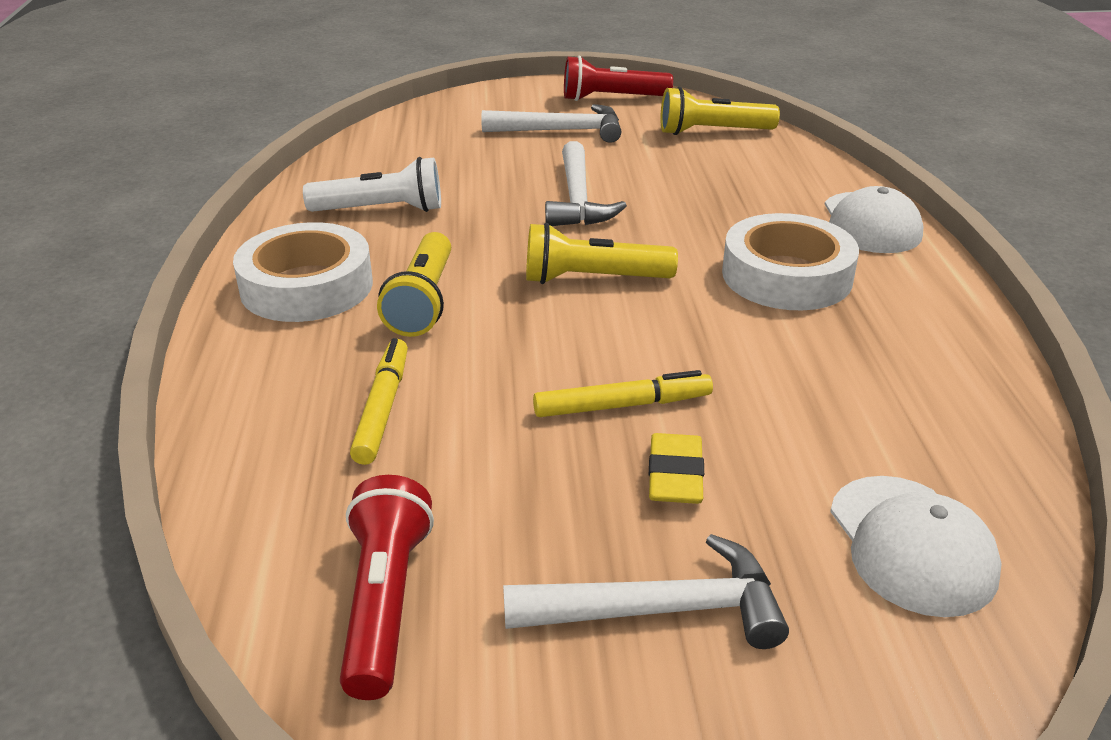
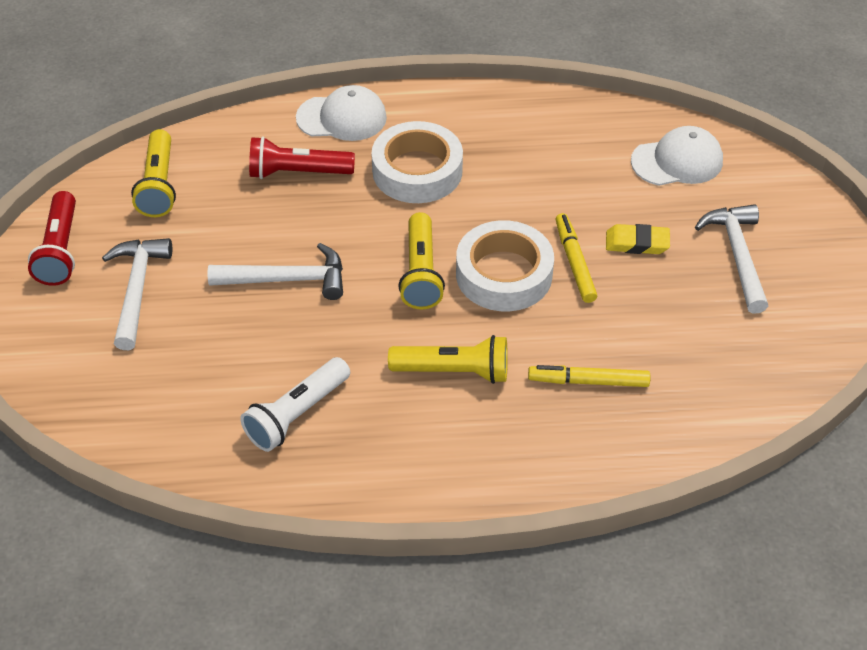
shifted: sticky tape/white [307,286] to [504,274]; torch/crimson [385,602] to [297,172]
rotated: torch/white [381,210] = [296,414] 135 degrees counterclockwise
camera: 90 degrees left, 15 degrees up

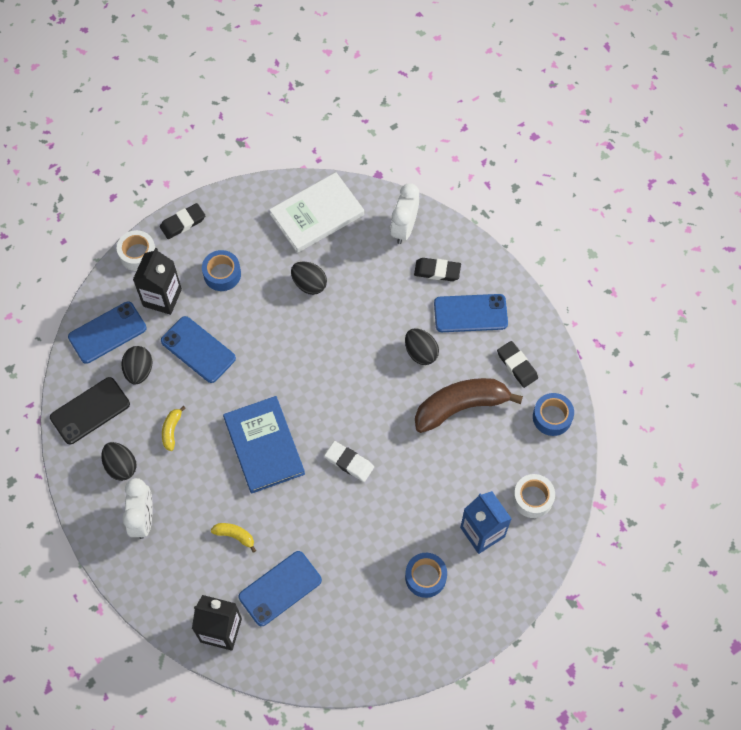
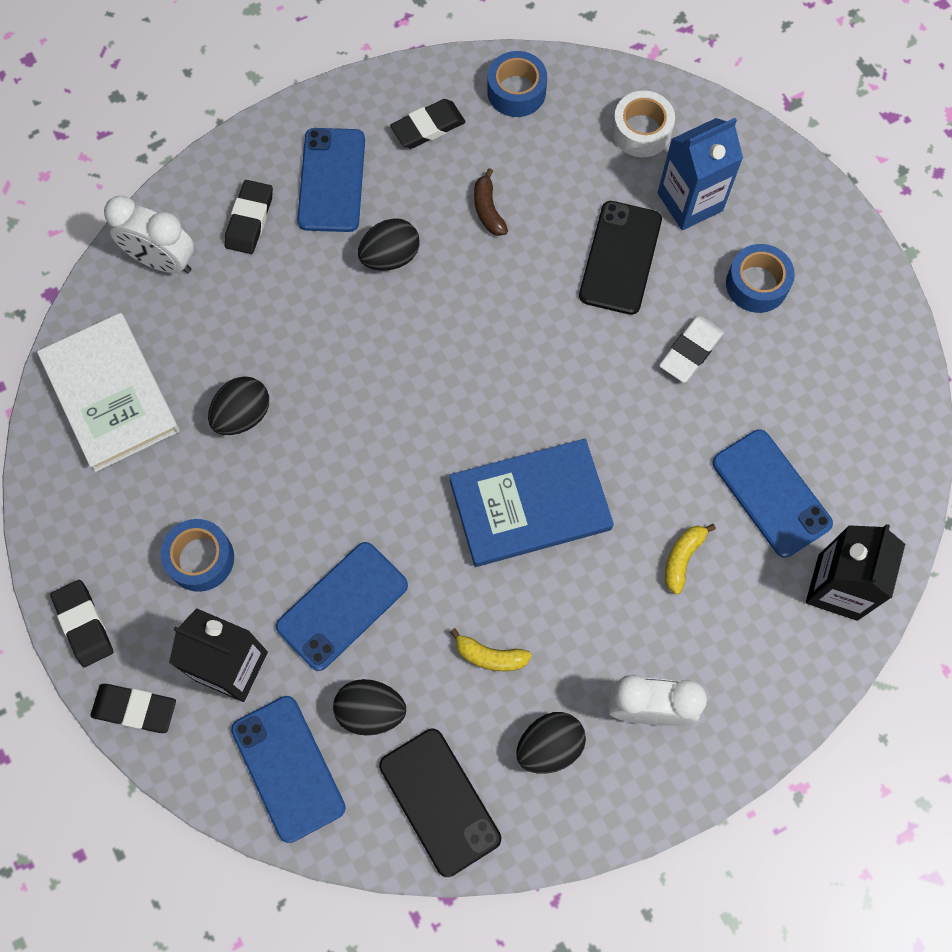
new: mobile phone/ebony [620,258]
shifted: pencil eraser/white [349,462] to [690,351]
swapped: sticky tape/white [138,254] to pencil eraser/ebony [135,709]
scaled: banana/brown [461,406] = [488,209] x0.43
camera: 85 degrees left, 5 degrees up

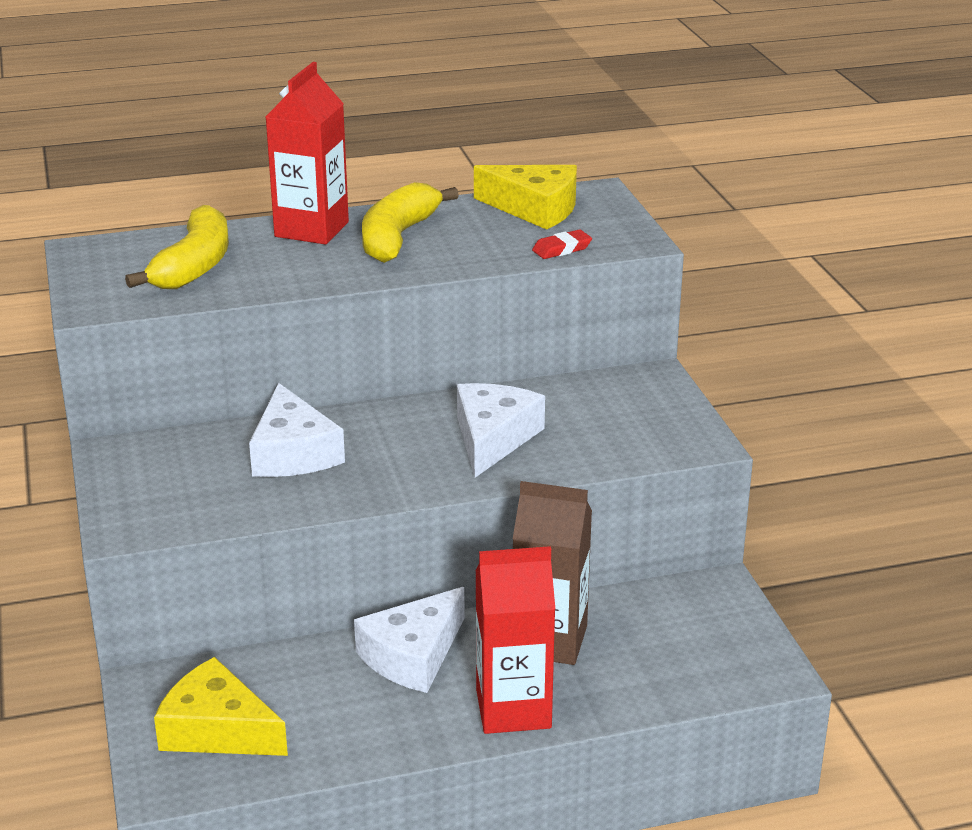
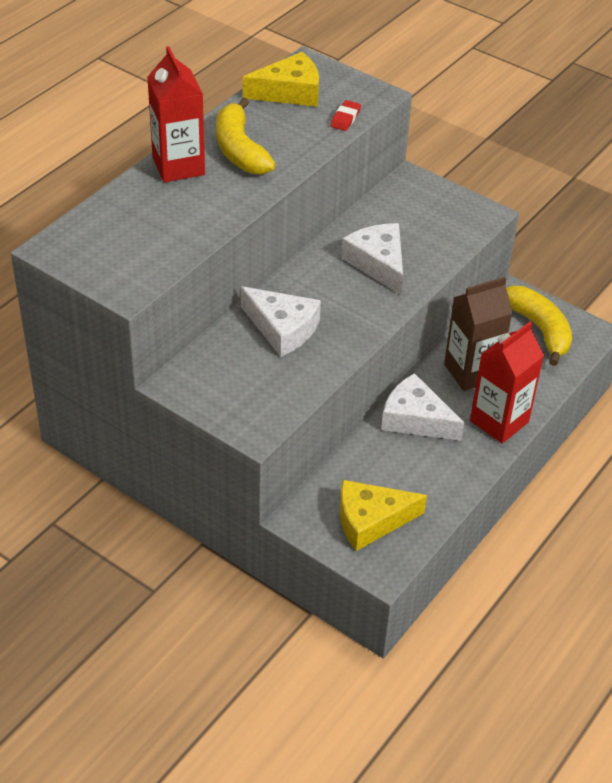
shifted: banana/yellow [194,266] to [539,329]
rotated: cheese/white [413,655] = [415,419] 120 degrees clockwise
camera: 40 degrees left, 15 degrees up

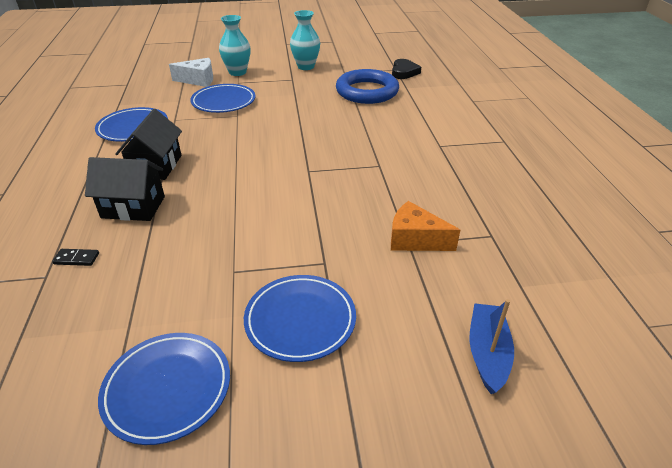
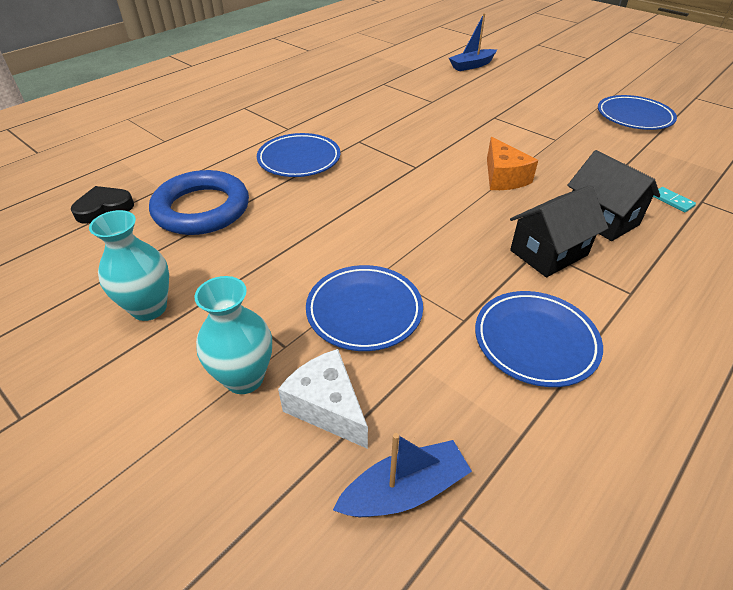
new: boat/royal blue [404,490]
shifted: flat dish/royal blue [300,320] to [299,159]; cheese/orange-coloured [415,239] to [503,177]
repainted: domino tile/ebony [76,259] to domino tile/teal [672,201]
camera: 130 degrees left, 5 degrees up

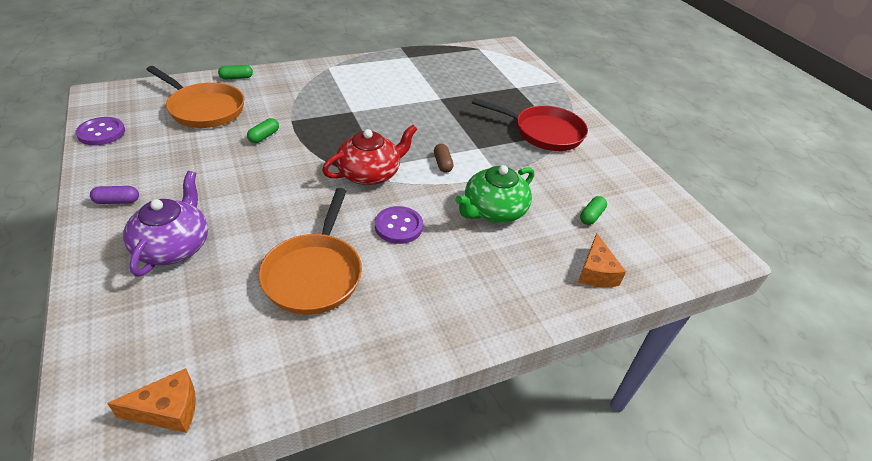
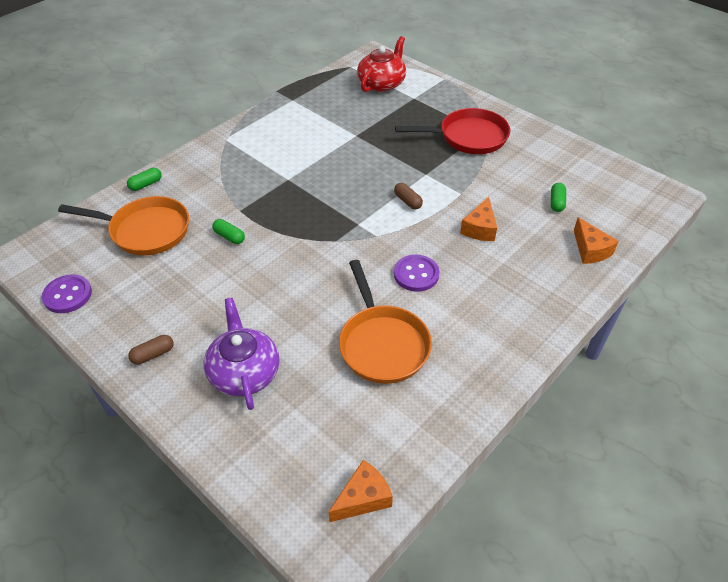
shifted: teapot/crimson [370,173] to [382,83]
swapped: teapot/leaf-green [493,210] to cheese/orange-coloured [480,228]
repainted: pill/royal purple [117,201] to pill/brown [153,354]
rotated: pill/leaf-green [264,136] = [229,237] 60 degrees counterclockwise
camera: 20 degrees left, 5 degrees up

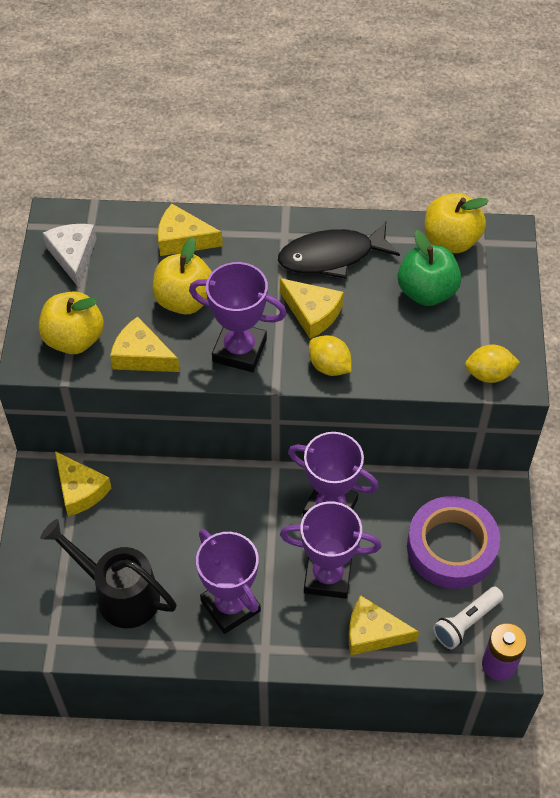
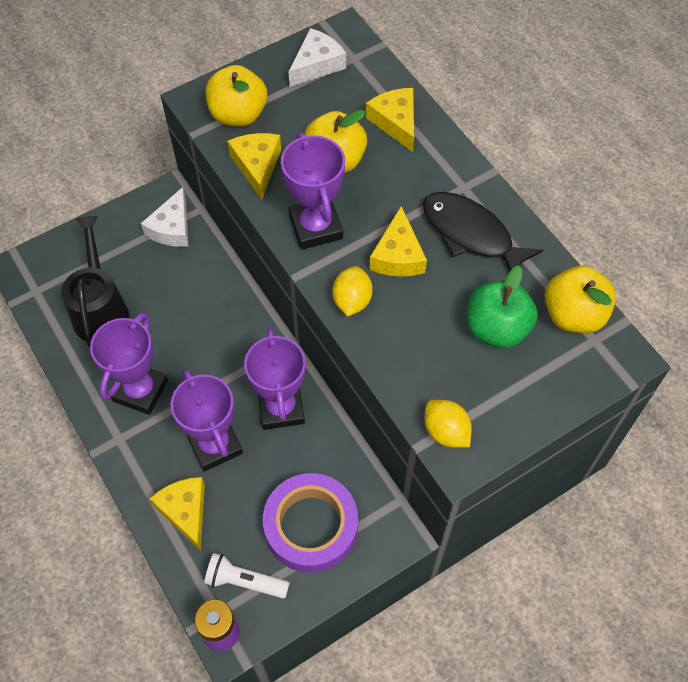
repainted: cheese/yellow [80,490] to cheese/white [172,228]
camera: 55 degrees right, 5 degrees up

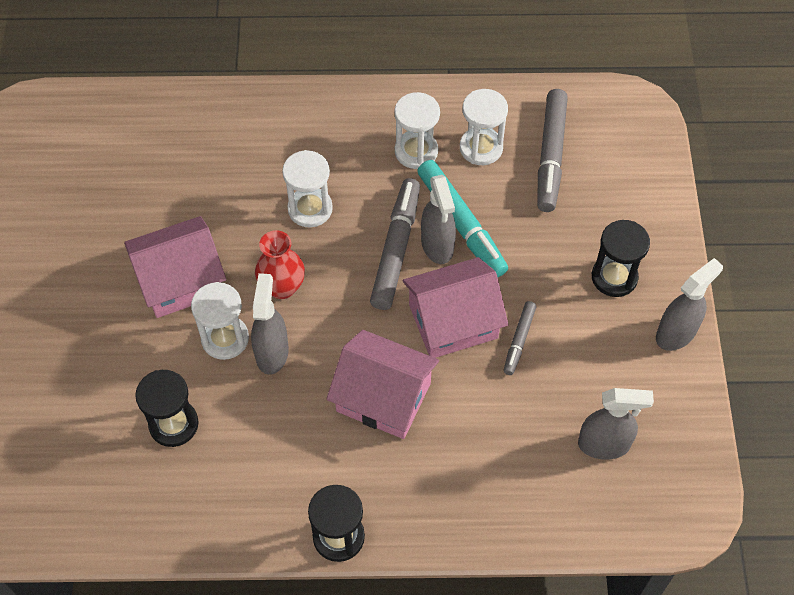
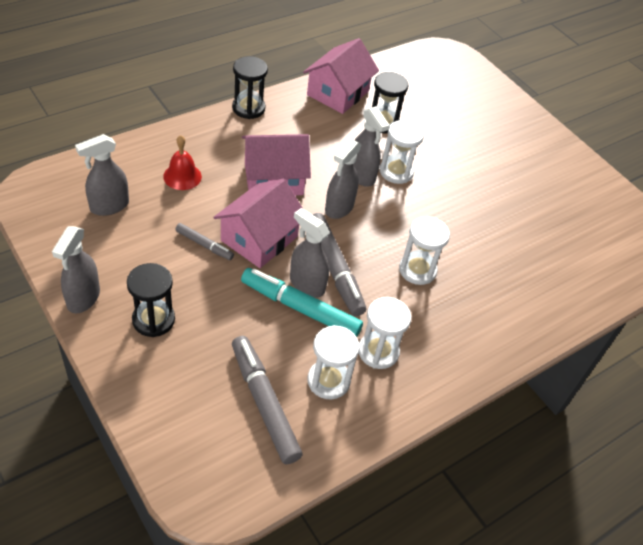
gone: flower vase/crimson [282,287]
new: school bell/crimson [182,176]; sprayer/gray [339,208]
shifted: house/rosy [180,281] to [338,93]
rotated: felt pen/gray [519,340] = [204,245] 135 degrees clockwise
camera: 140 degrees right, 10 degrees down

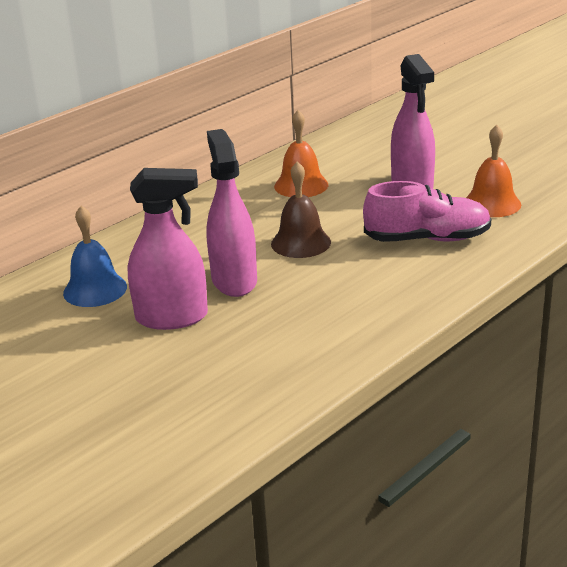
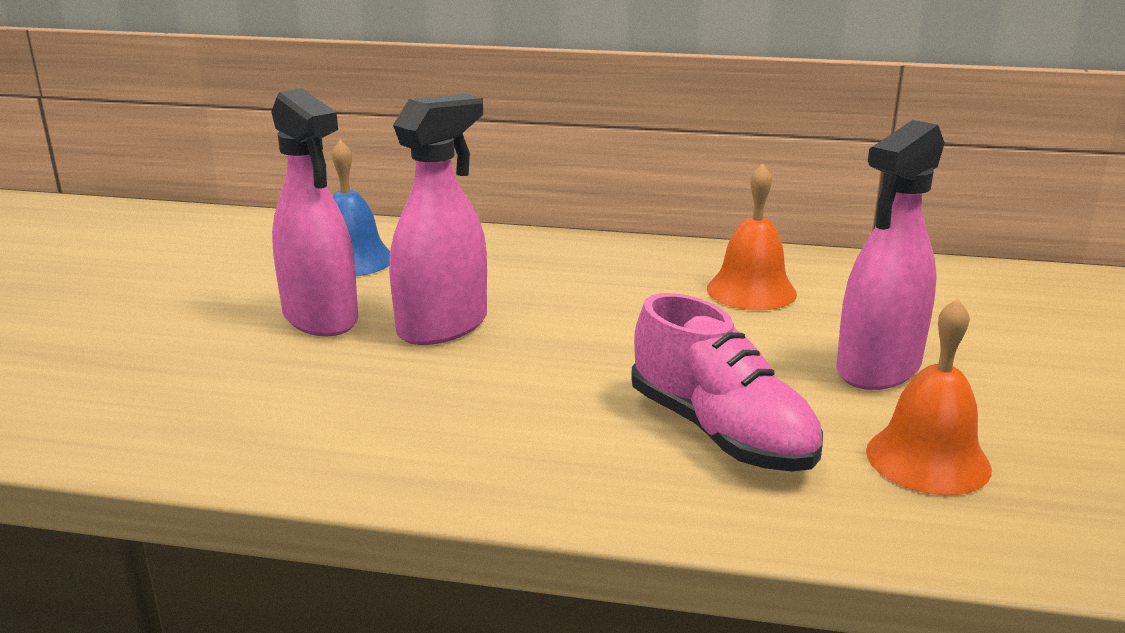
gone: school bell/brown [301,243]
camera: 55 degrees right, 5 degrees down

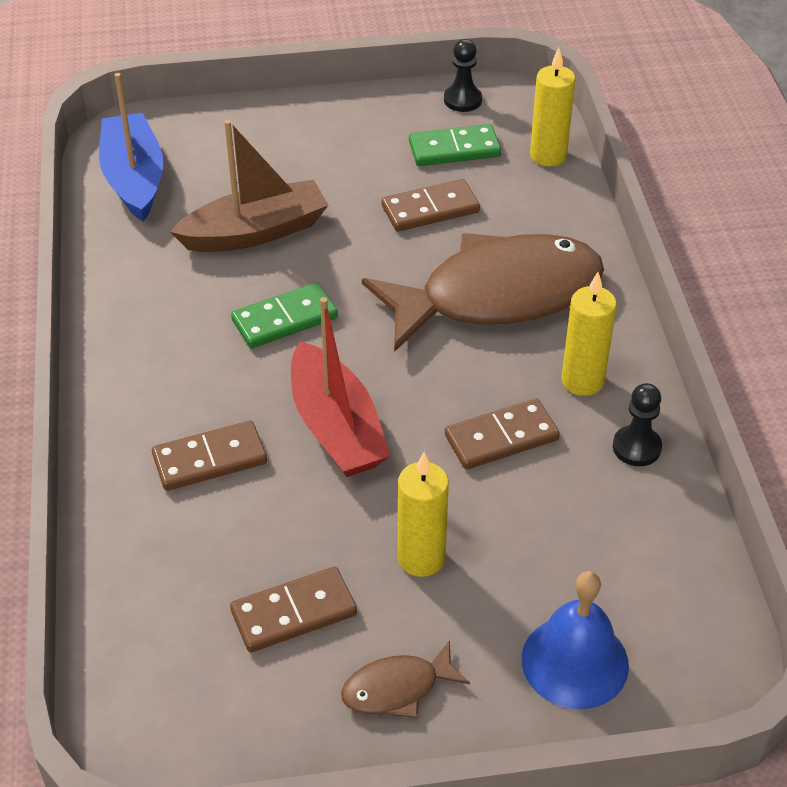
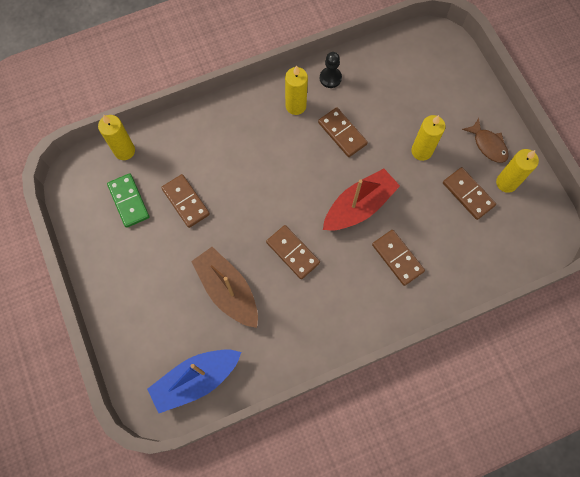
gone: fish figure/brown [497,296]; chess pawn/ebony [462,100]; school bell/royal blue [575,662]
new: candle/yellow [506,183]
repainted: domino tile/leaf-green [284,319] to domino tile/brown [292,253]
camera: 105 degrees left, 25 degrees up

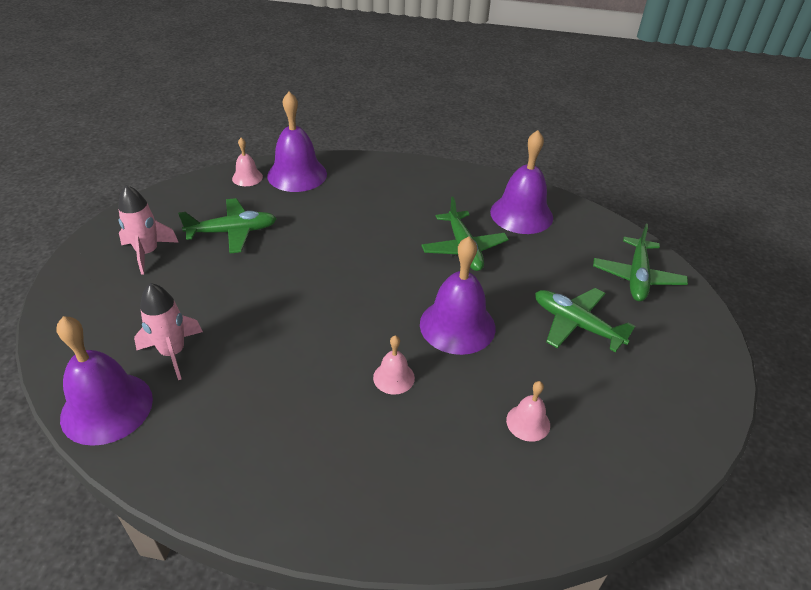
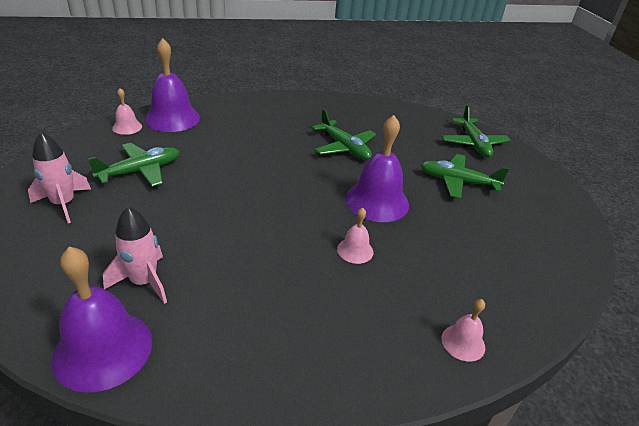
gone: school bell/royal purple [521,214]
shifted: school bell/rosy [528,422] to [463,342]
camera: 25 degrees left, 5 degrees down

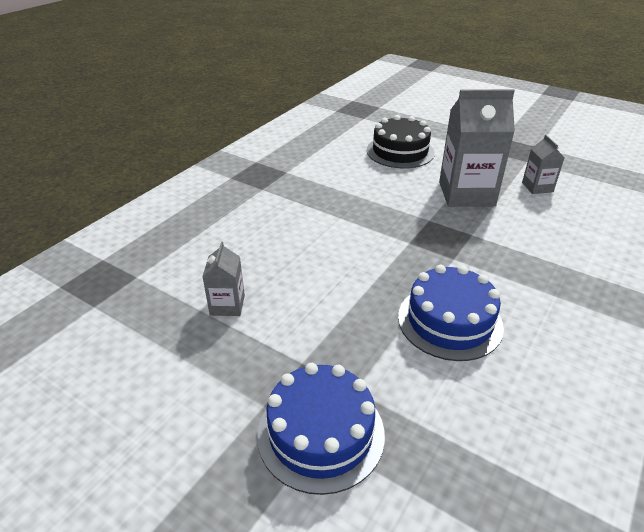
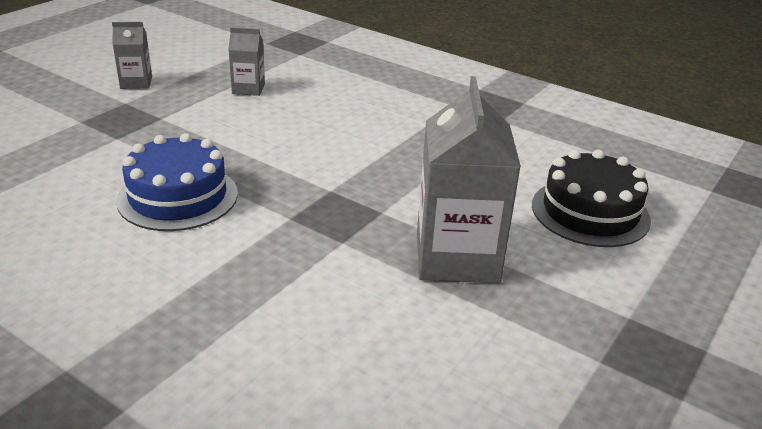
gone: layer cake/royal blue [321,433]
shifted: carton/gray [537,187] to [136,83]
camera: 90 degrees right, 5 degrees down

